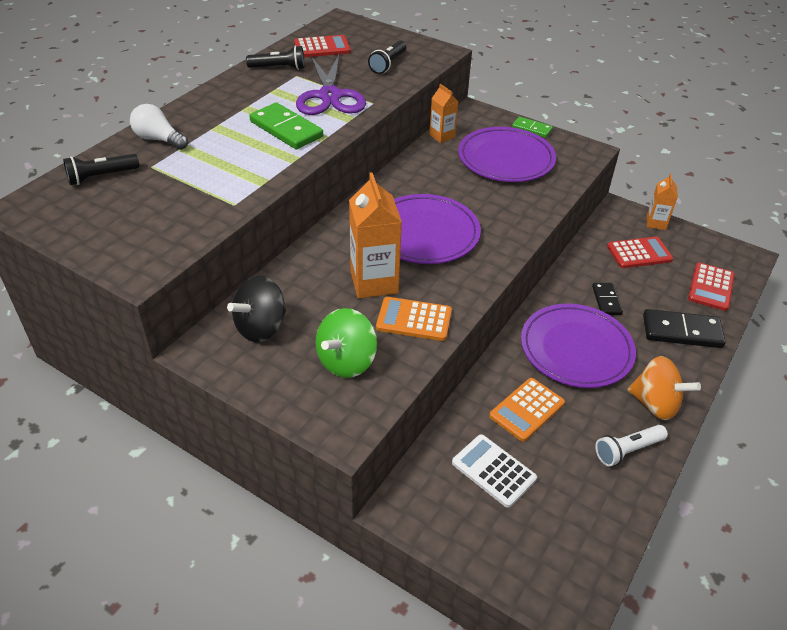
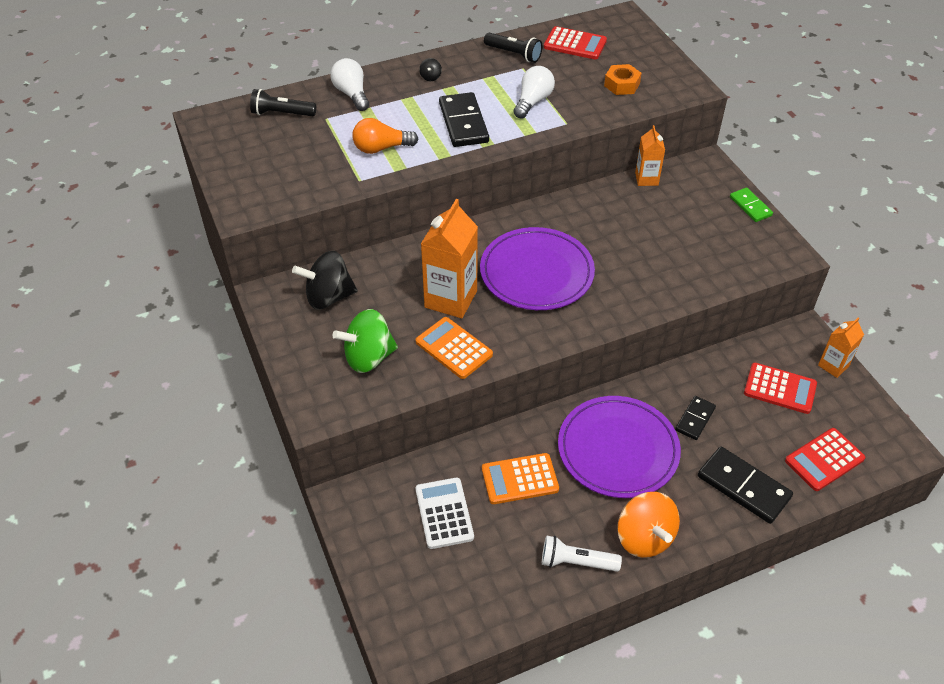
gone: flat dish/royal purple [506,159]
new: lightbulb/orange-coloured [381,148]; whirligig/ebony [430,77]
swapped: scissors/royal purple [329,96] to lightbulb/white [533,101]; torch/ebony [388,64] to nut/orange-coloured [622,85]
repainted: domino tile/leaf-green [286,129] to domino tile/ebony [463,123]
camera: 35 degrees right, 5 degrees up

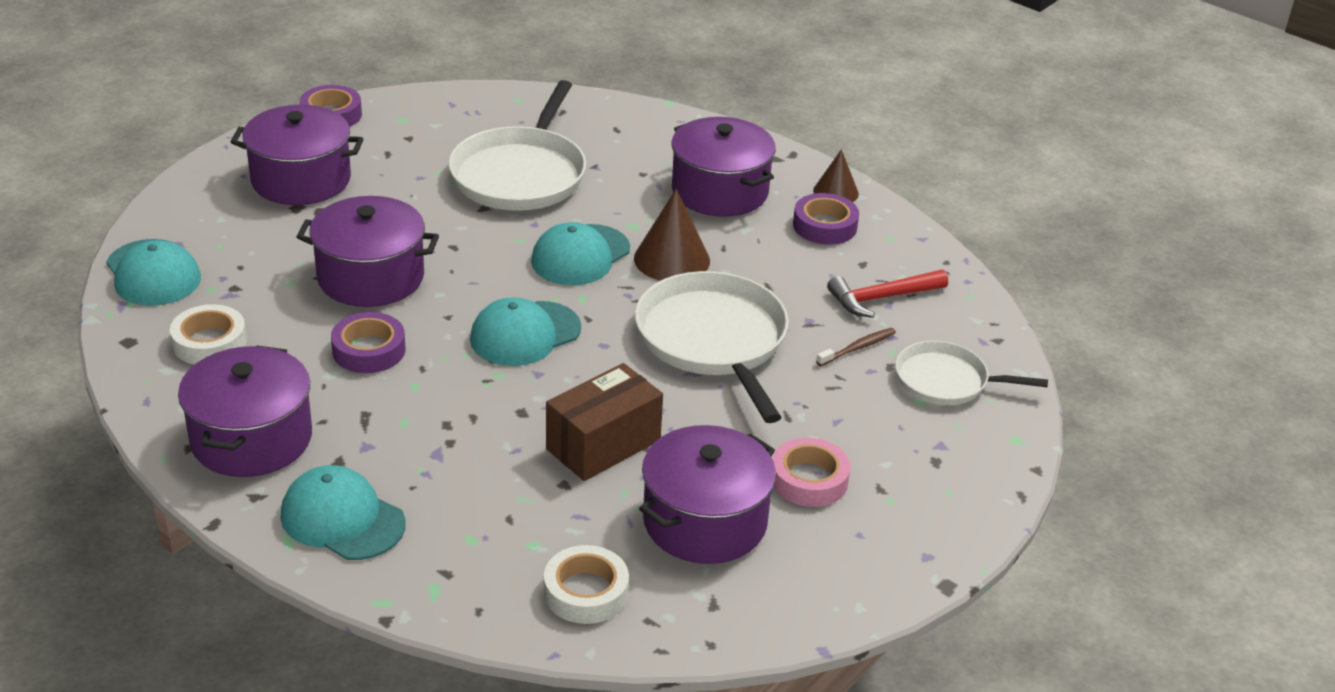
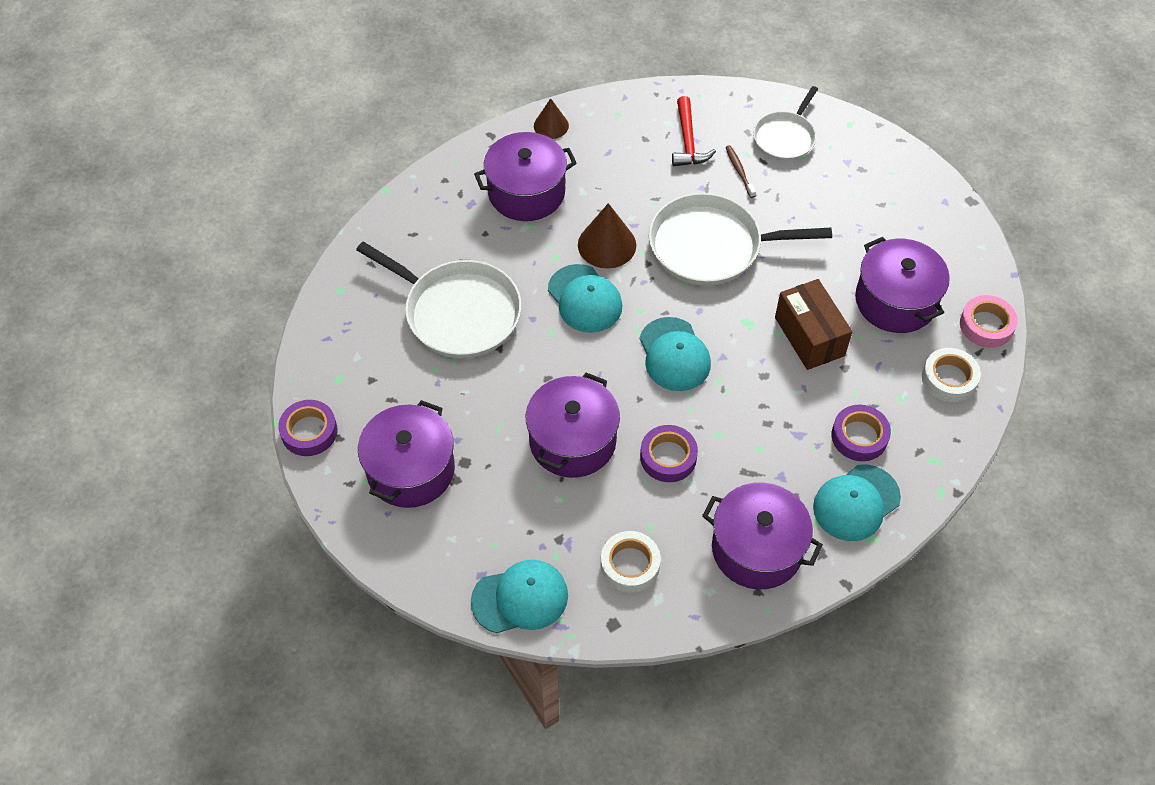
shifted: sticky tape/rosy [809,480] to [986,325]; sticky tape/royal purple [825,226] to [859,436]
camera: 70 degrees left, 20 degrees up

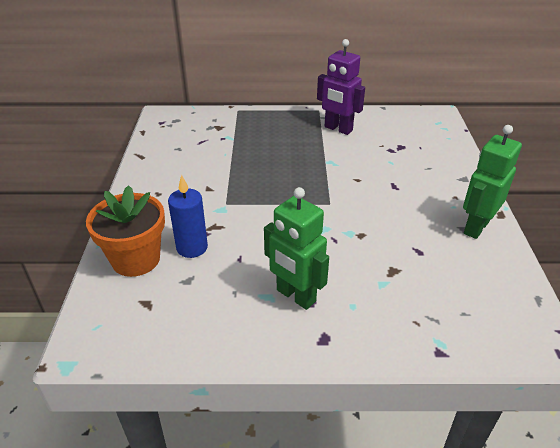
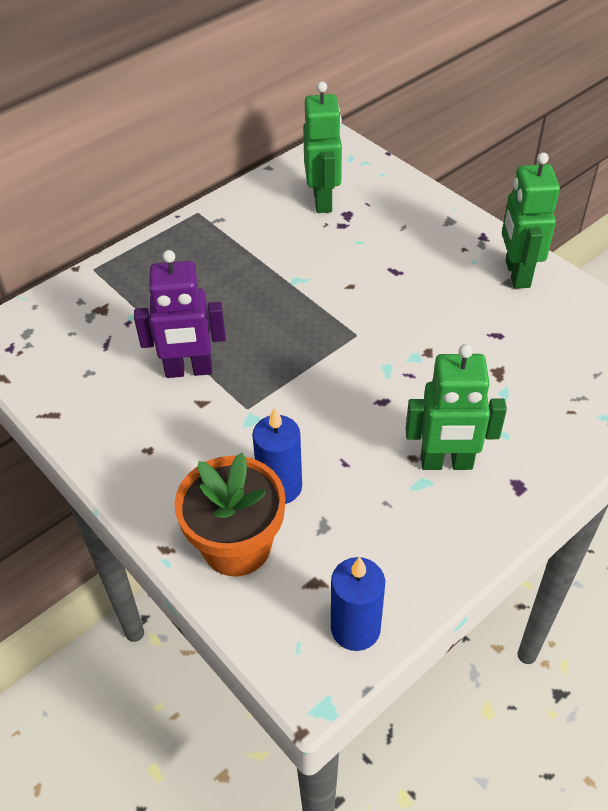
new: robot/leaf-green [323,201]; candle/royal blue [355,628]
shifted: robot/royal purple [338,129] to [189,370]
camera: 40 degrees left, 10 degrees up

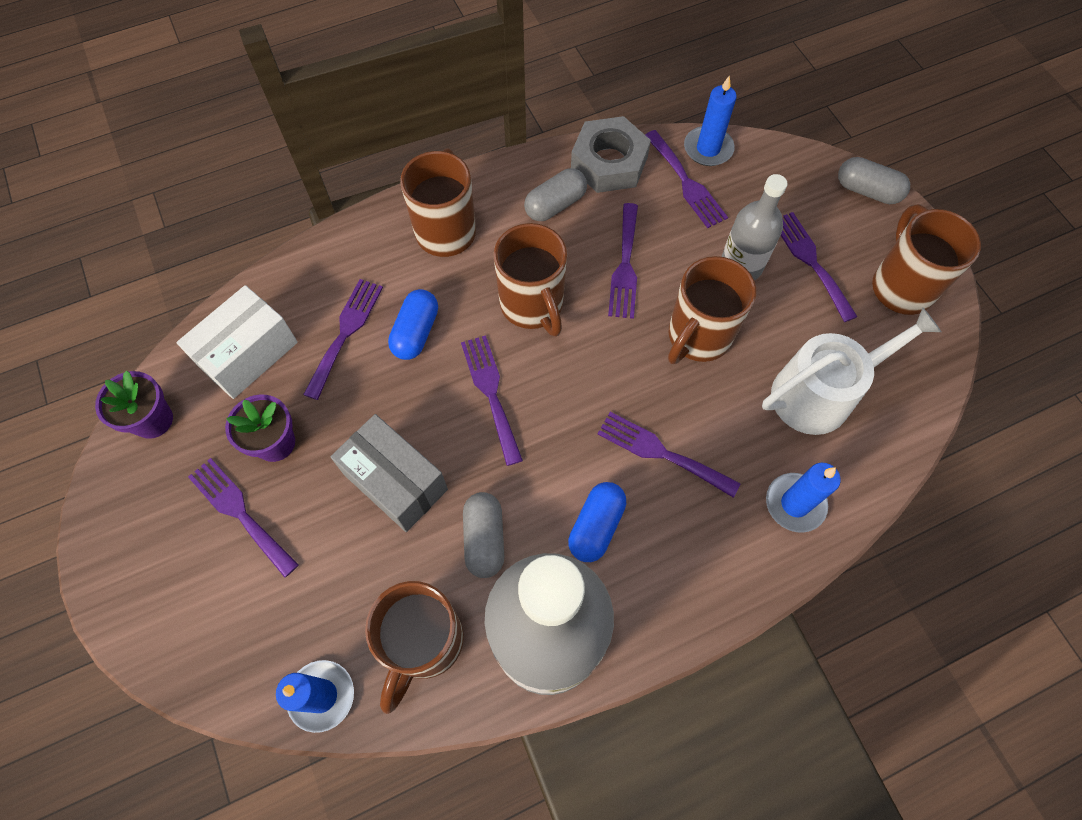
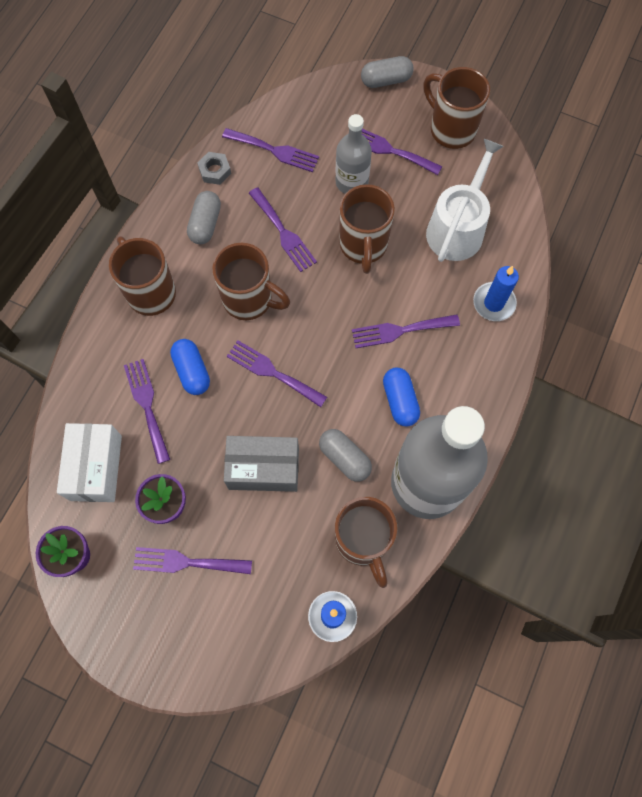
gone: candle/royal blue [708,149]
scaled: nut/gray [609,162] = [215,171] x0.52
camera: 40 degrees left, 5 degrees up

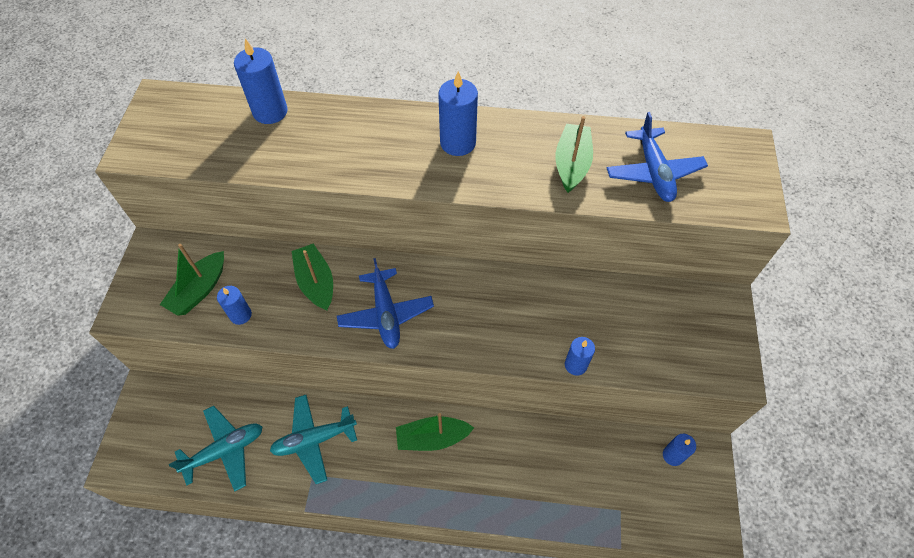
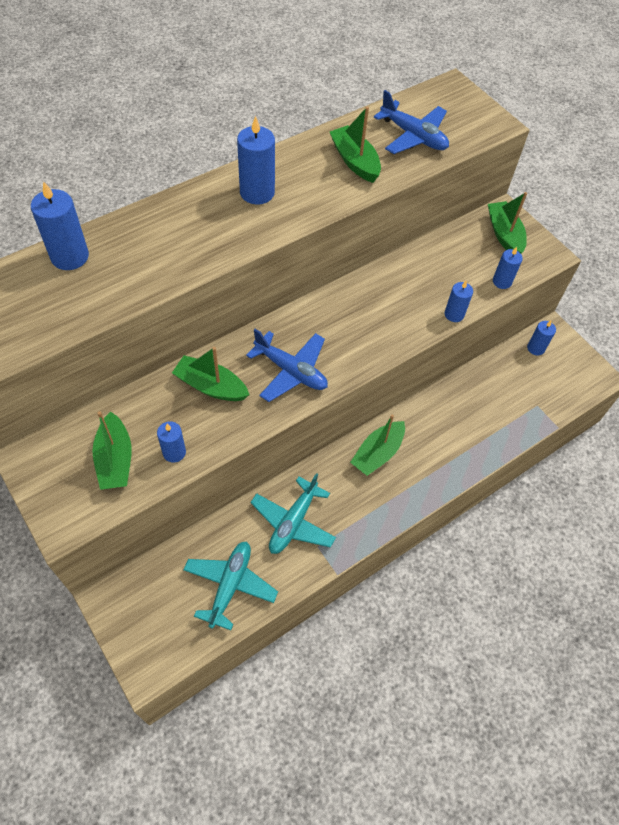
new: boat/leaf-green [504,234]; candle/royal blue [502,281]
camera: 45 degrees left, 0 degrees up

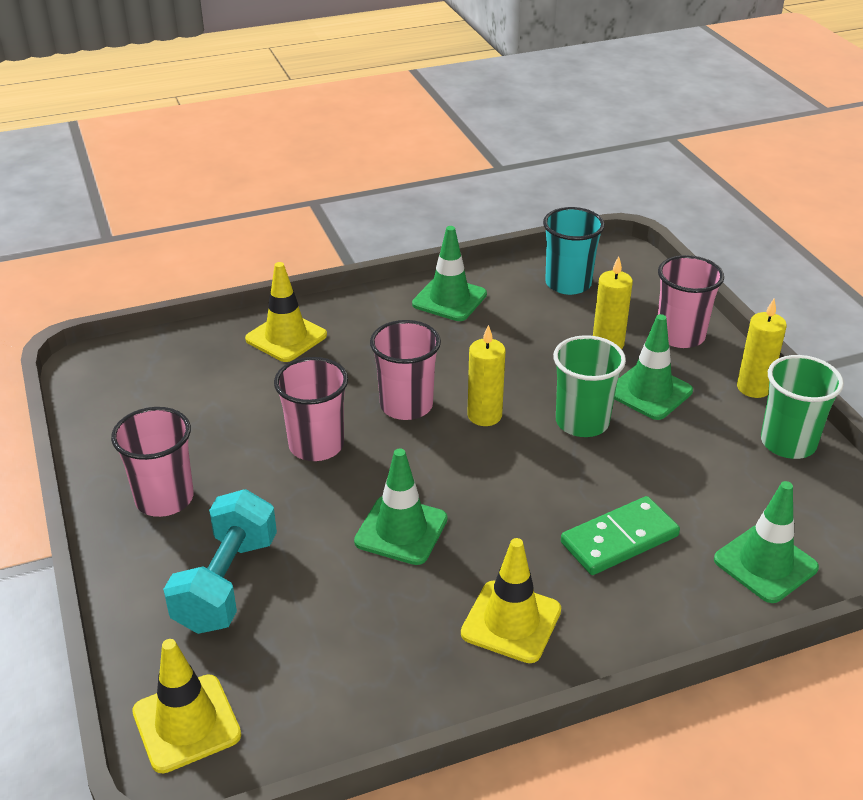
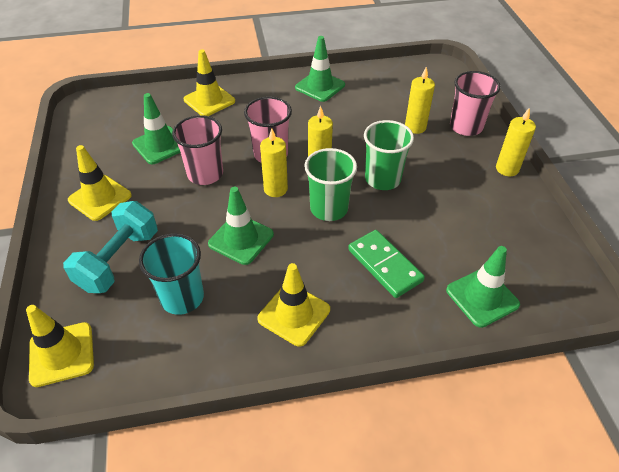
new: candle/yellow [275,189]
shifted: tumbler/teal [568,284] to [182,297]; traffic cone/leaf-green [649,392] to [160,145]; tumbler/leaf-green [788,443] to [329,208]
swapped: tumbler/rosy [164,498] to traffic cone/yellow [100,198]
rotated: domino tile/leaf-green [619,539] = [384,265] 75 degrees clockwise
camera: 10 degrees right, 10 degrees up

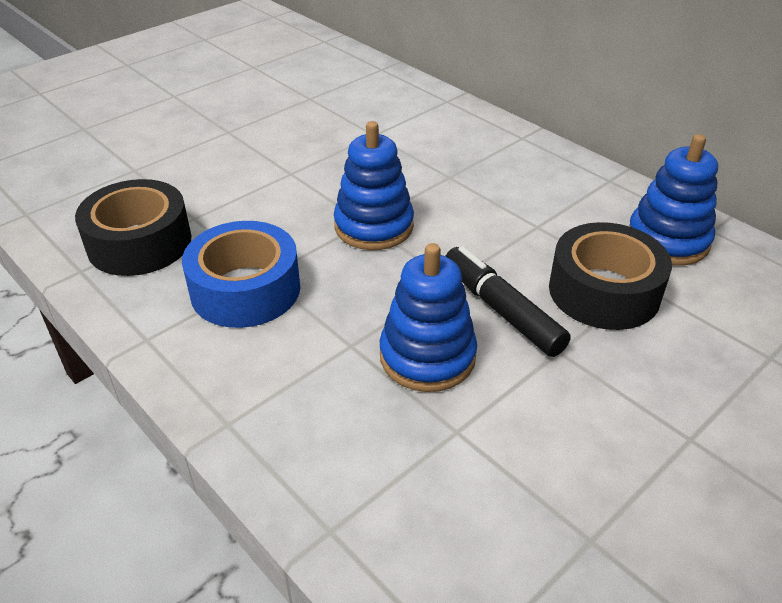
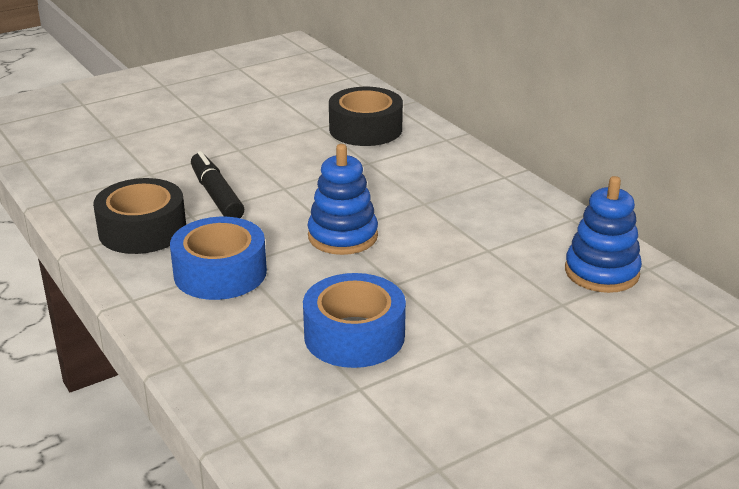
shifted: felt pen/ebony [501,310] to [217,195]; sticky tape/ebony [604,291] to [365,129]
swapped: stacking rings/royal blue [427,356] to sticky tape/royal blue [354,335]
camera: 10 degrees right, 10 degrees down

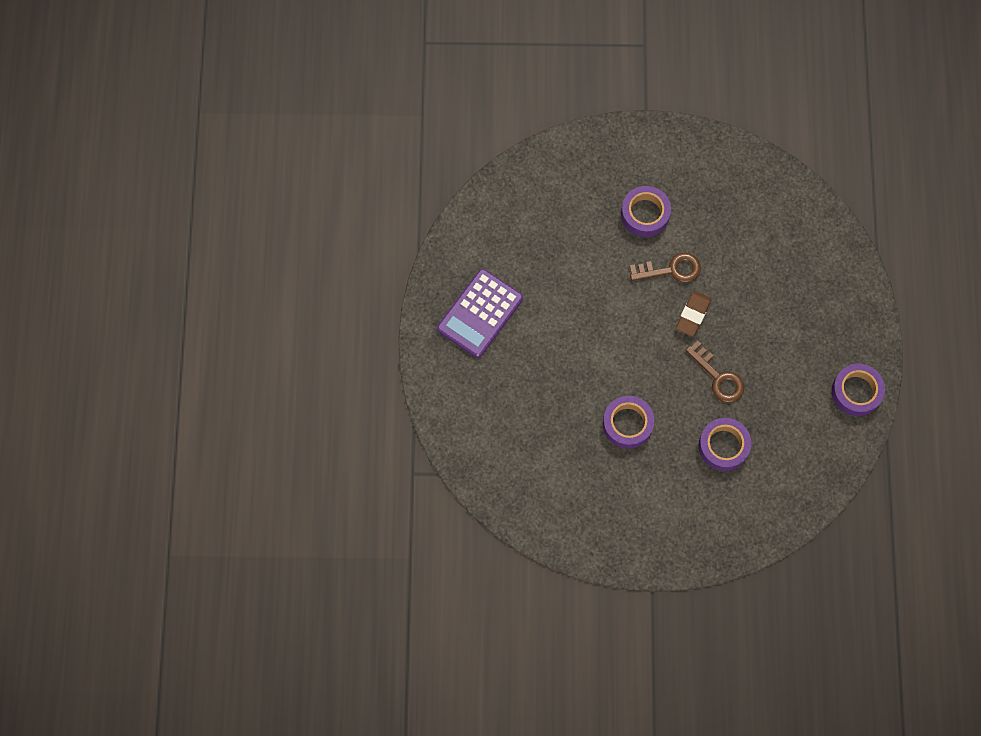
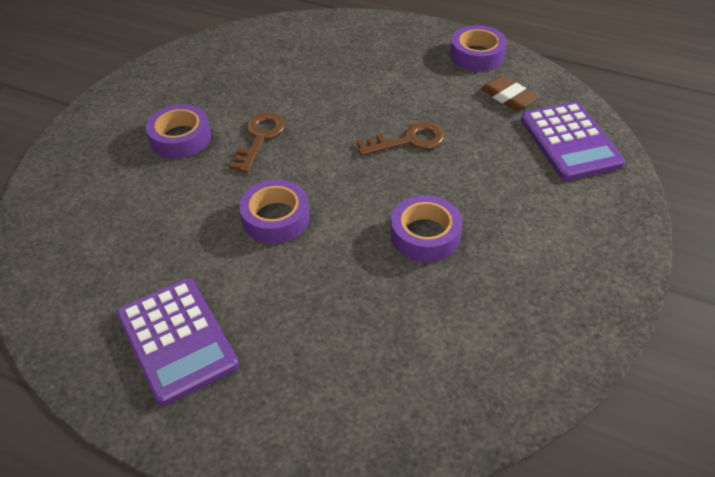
new: adding machine/royal purple [570,142]
shifted: pencil eraser/brown [693,315] to [508,97]; sticky tape/royal purple [723,446] to [276,218]
camera: 65 degrees left, 25 degrees down

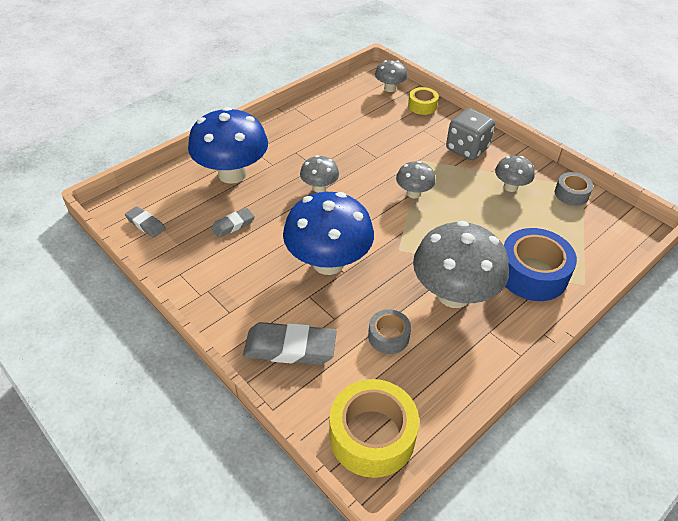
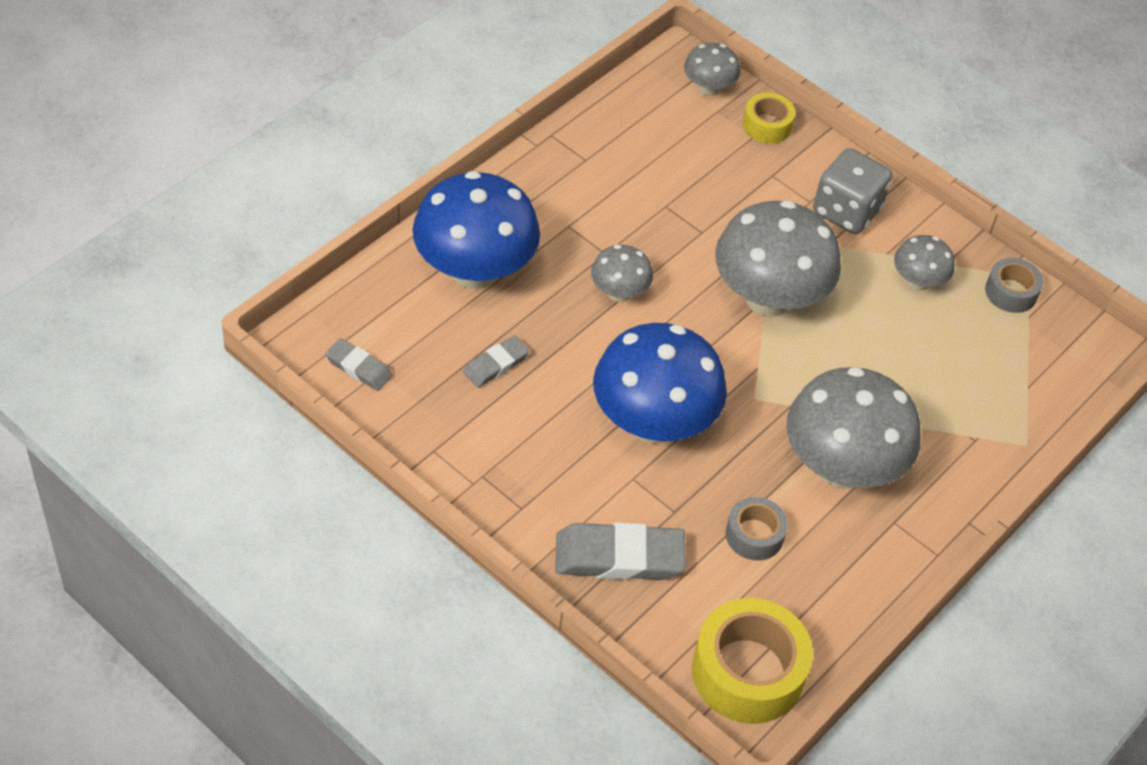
gone: sticky tape/royal blue [532,274]
scaled: toadstool/gray [413,193] = [768,298] x2.02
camera: 10 degrees left, 5 degrees up

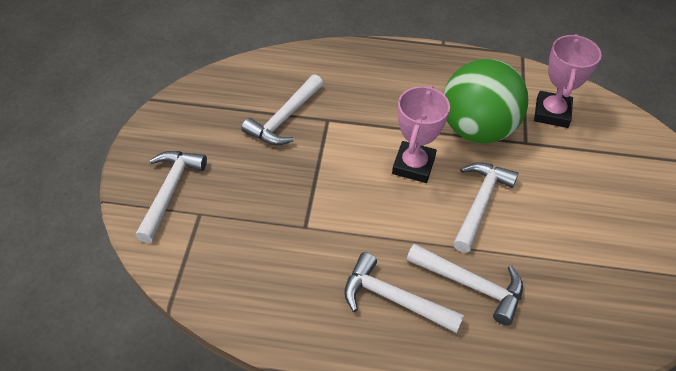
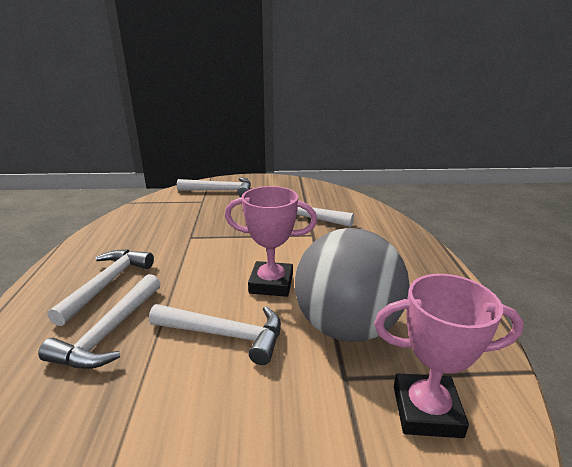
repainted: play ball/leaf-green [477,129] to play ball/gray [346,327]
camera: 80 degrees right, 25 degrees down

